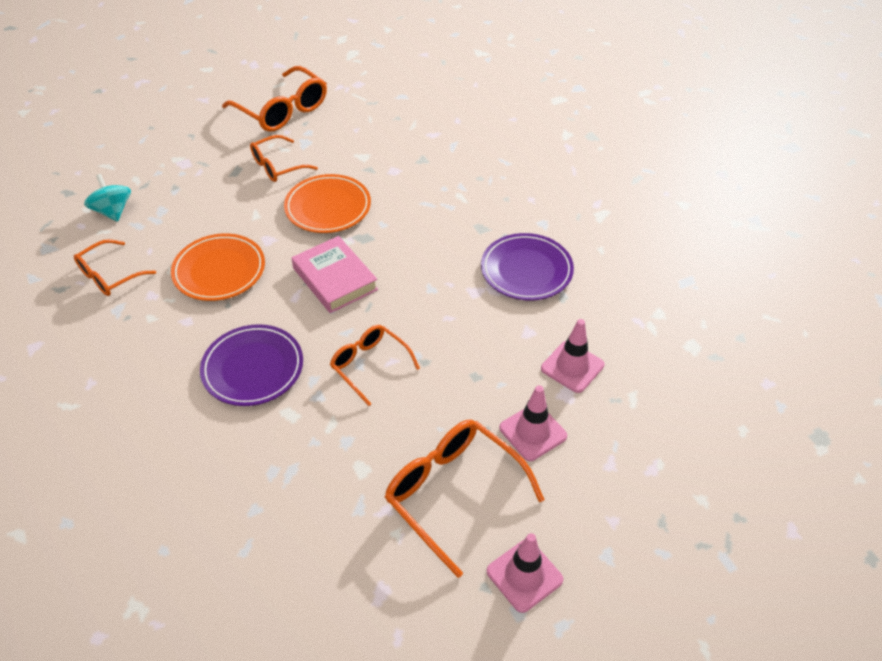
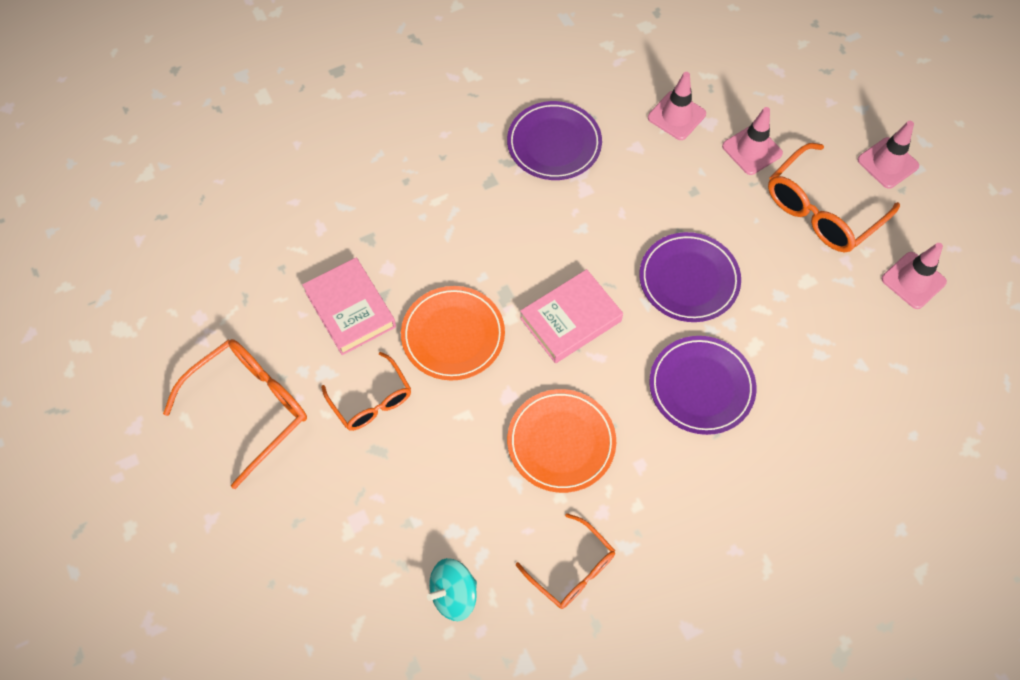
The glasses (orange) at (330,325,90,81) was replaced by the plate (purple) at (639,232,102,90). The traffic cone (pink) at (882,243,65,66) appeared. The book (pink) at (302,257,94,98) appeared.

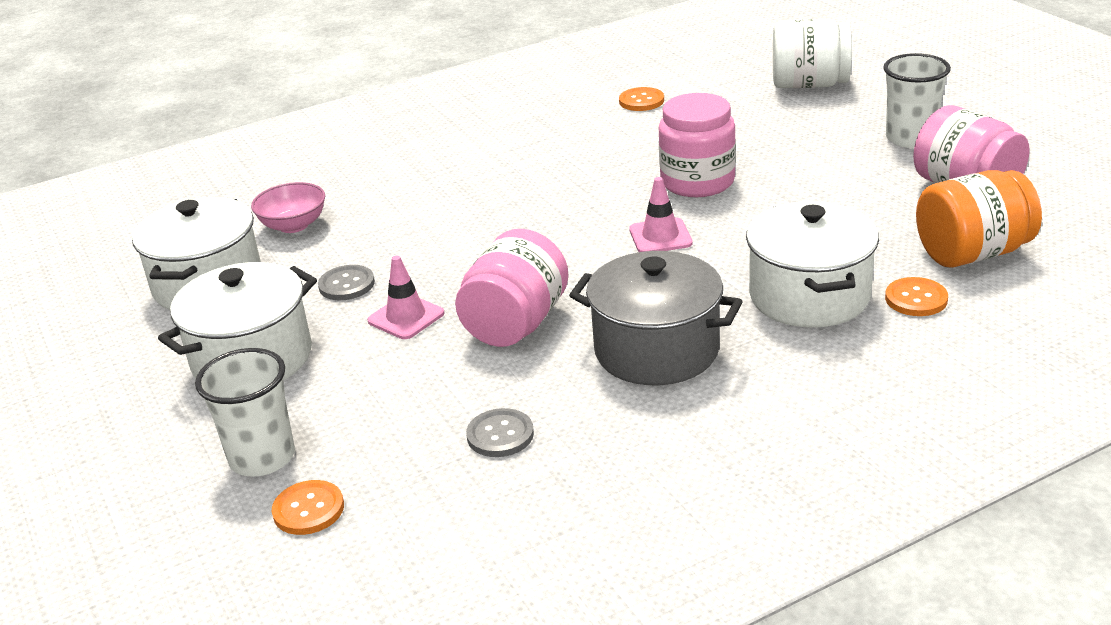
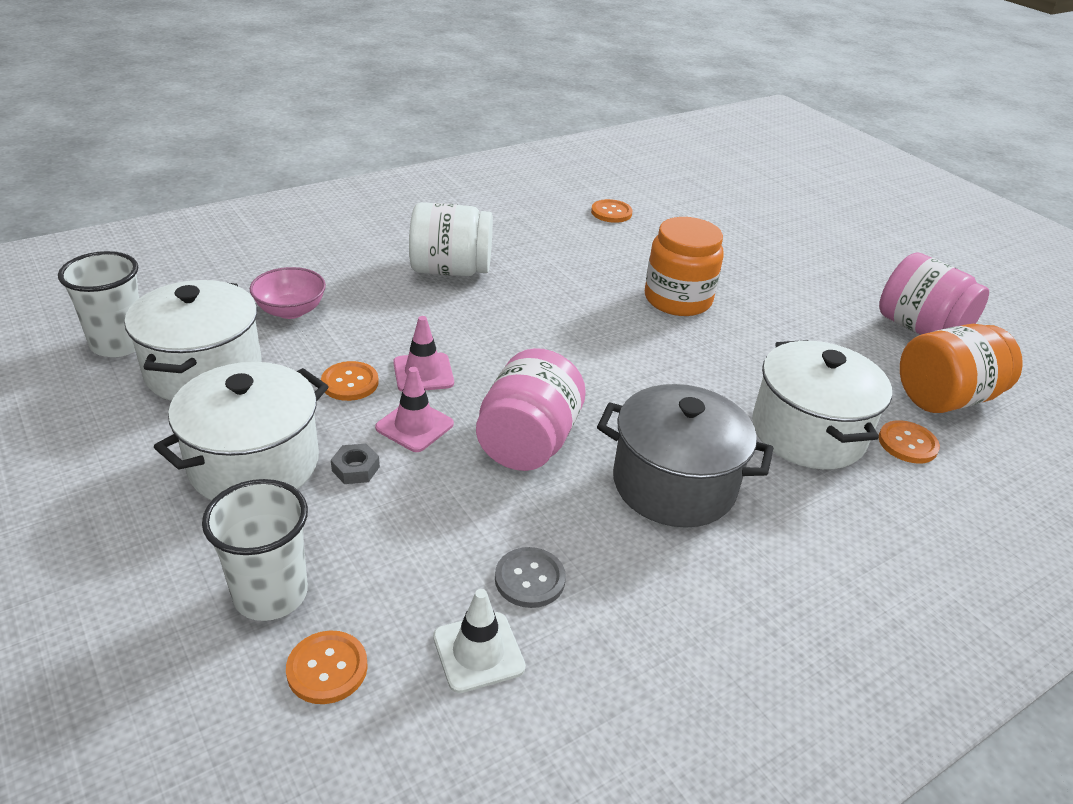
The jar (white) moved from (773,19,79,69) to (409,202,84,74). The cup (white) moved from (883,53,68,95) to (58,251,81,106). The jar (pink) at (659,93,77,104) became the jar (orange) at (645,217,79,99). The traffic cone (pink) moved from (629,177,64,75) to (393,316,61,75). The button (grey) at (318,265,57,35) became the button (orange) at (321,361,58,40). The nut (grey) at (331,444,49,40) appeared. The traffic cone (white) at (433,589,93,104) appeared.

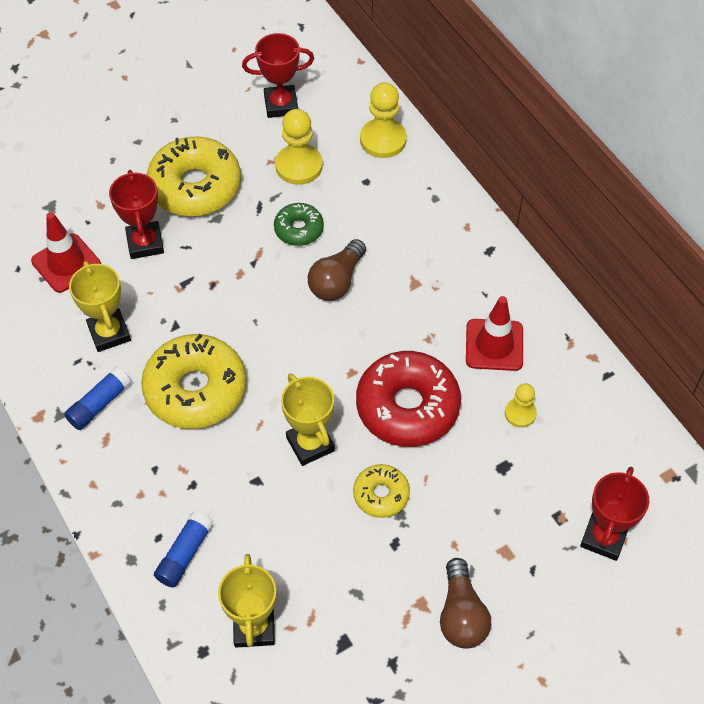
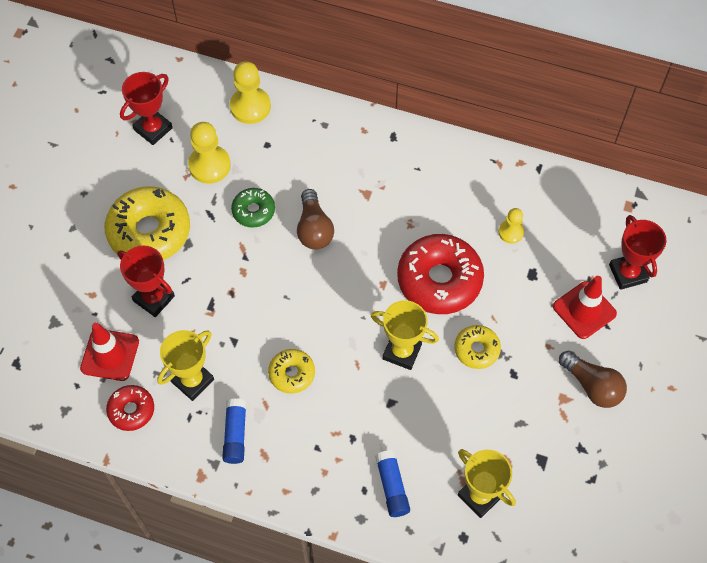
The trophy (yellow) at (69,261,62,91) turned 75 degrees counterclockwise. The traffic cone (red) moved from (466,296,57,75) to (553,276,64,63). The donut (yellow) at (141,333,105,96) changed to 0.52 times the size. The donut (red) at (106,385,48,46) appeared.

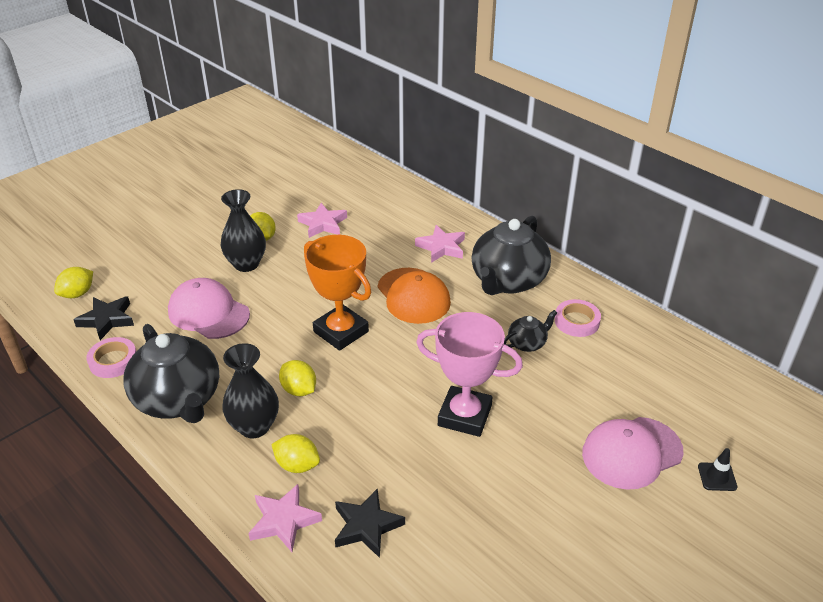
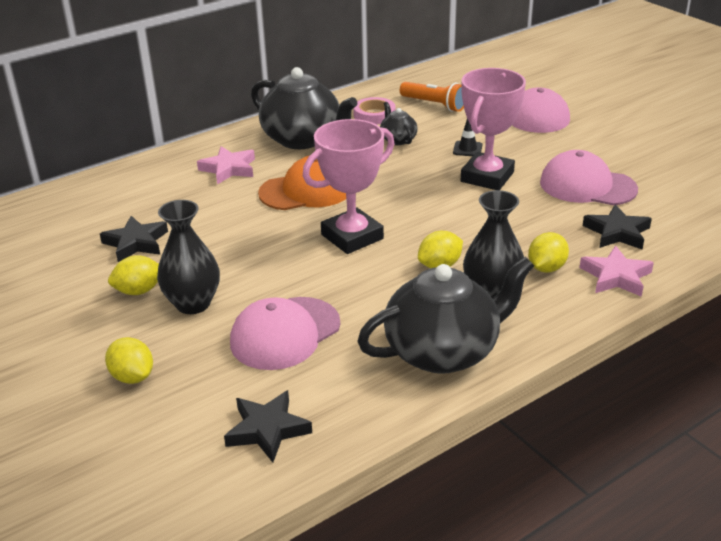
The star (pink) at (297,203,50,35) became the star (black) at (100,216,68,46). The trophy (orange) at (304,235,67,116) became the trophy (pink) at (303,119,91,135). The lemon (yellow) moved from (54,267,39,31) to (105,337,48,47). The tape (pink) at (86,337,50,41) disappeared. The traffic cone (black) moved from (698,448,40,43) to (453,119,29,37). The flashlight (orange) at (400,82,64,30) appeared. The cap (pink) at (540,150,98,55) appeared.

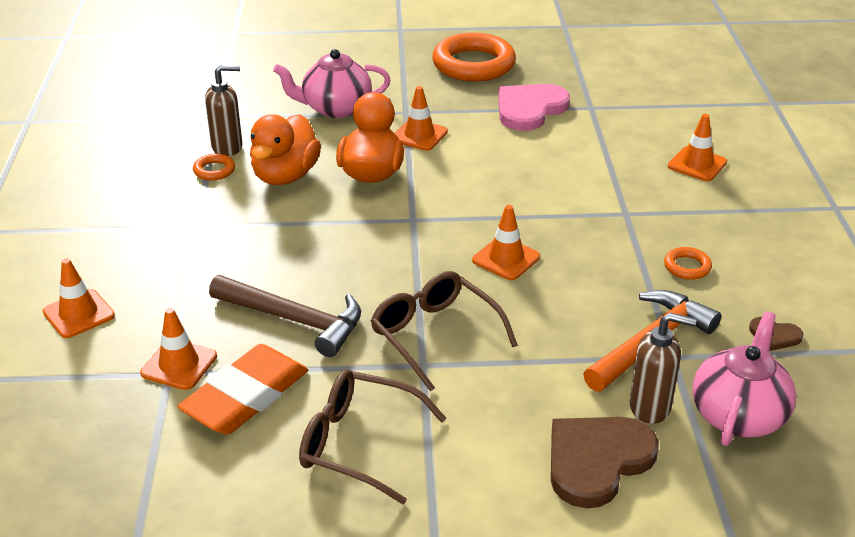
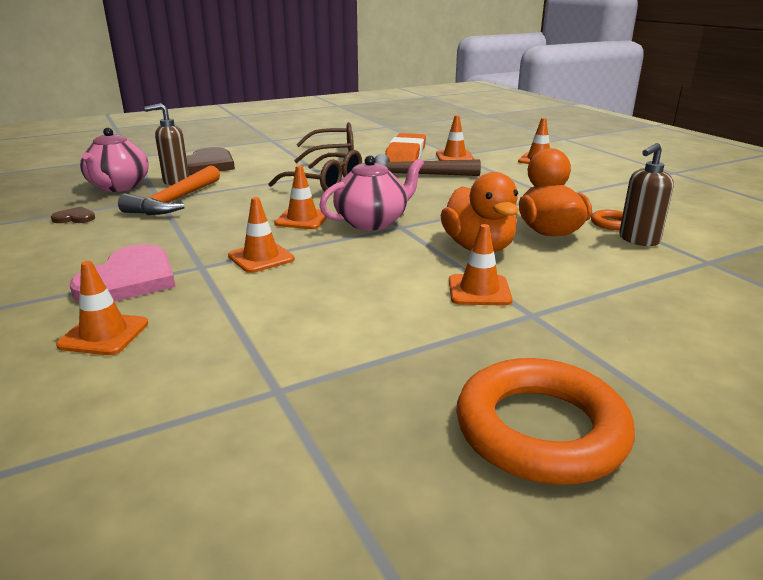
The teapot (pink) moved from (273,49,117,69) to (319,156,105,74). The heart (pink) moved from (498,84,72,47) to (70,244,105,58). The ring (orange) at (664,247,48,33) disappeared. The traffic cone (orange) at (228,197,67,76) appeared.

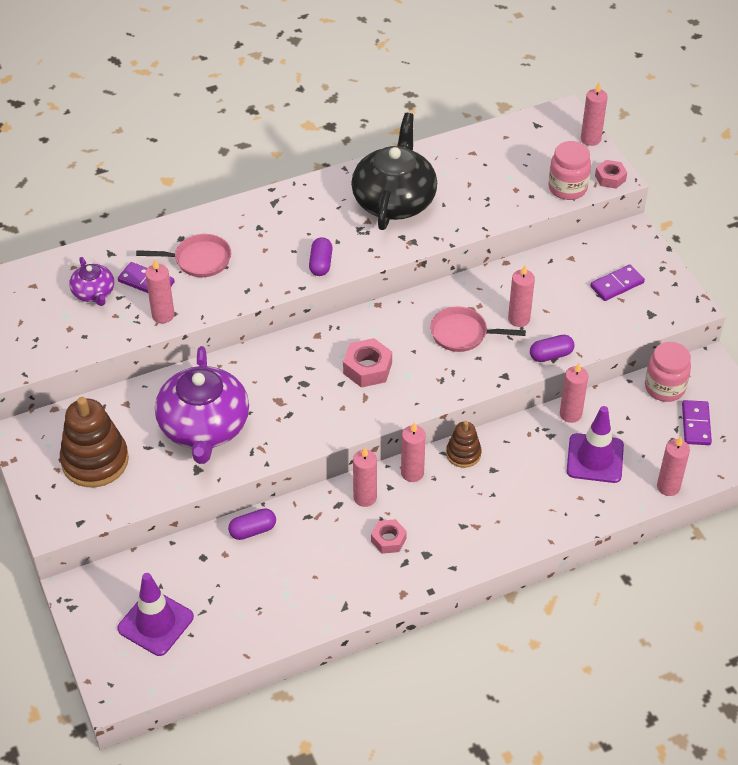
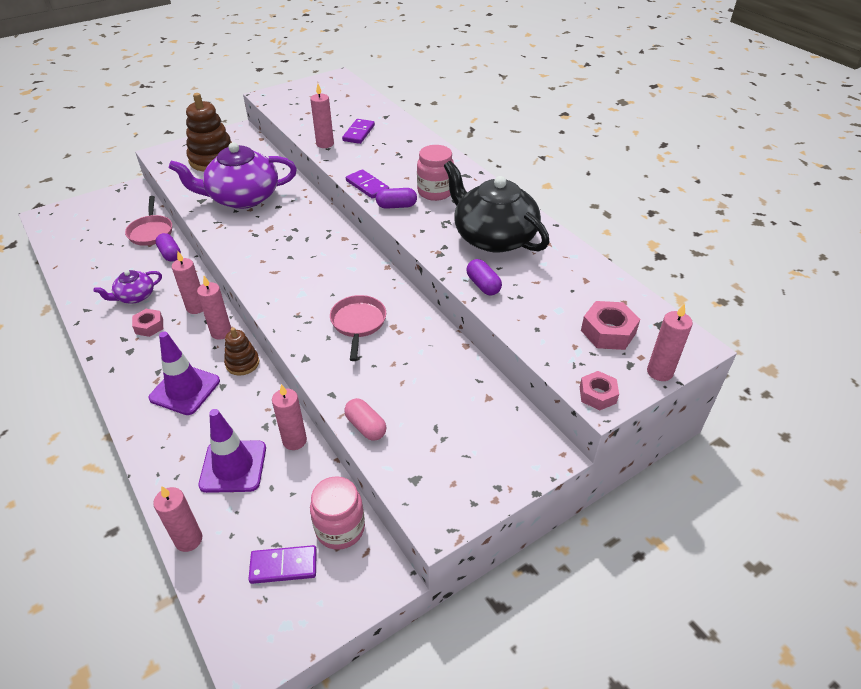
The teapot (black) at (351,113,86,117) turned 135 degrees counterclockwise. The jar (pink) moved from (549,141,42,59) to (417,145,37,56). The pan (pink) moved from (136,234,95,43) to (125,196,47,50). The teapot (purple) moved from (69,257,45,49) to (94,270,68,33). The candle (pink) at (508,265,27,62) disappeared. The domino (purple) moved from (590,265,55,36) to (346,169,43,30). The capsule (purple) moved from (530,335,45,27) to (466,259,36,36). The nut (pink) moved from (343,338,49,50) to (581,301,59,49). The traffic cone (purple) moved from (117,573,77,83) to (149,332,71,83). The capsule (pink) at (344,398,42,43) appeared.

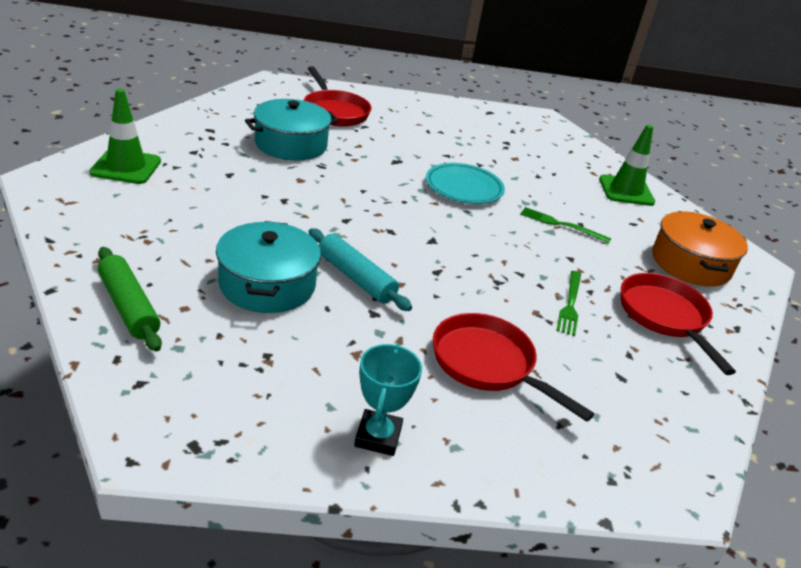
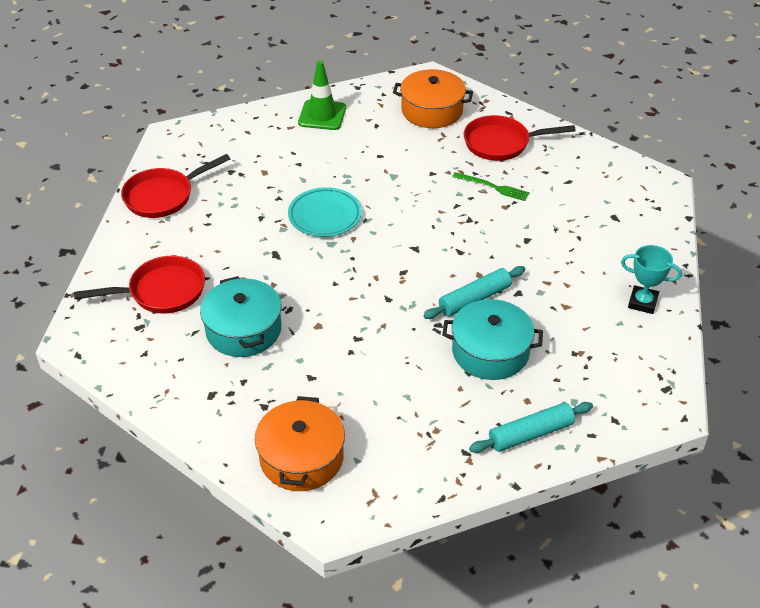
The traffic cone (green) at (90,89,71,95) was replaced by the pot (orange) at (255,396,90,95). The fork (green) at (520,207,92,36) disappeared. The rolling pin (green) at (98,247,64,105) became the rolling pin (turquoise) at (469,402,124,51). The pan (red) moved from (433,313,161,109) to (121,154,109,64).

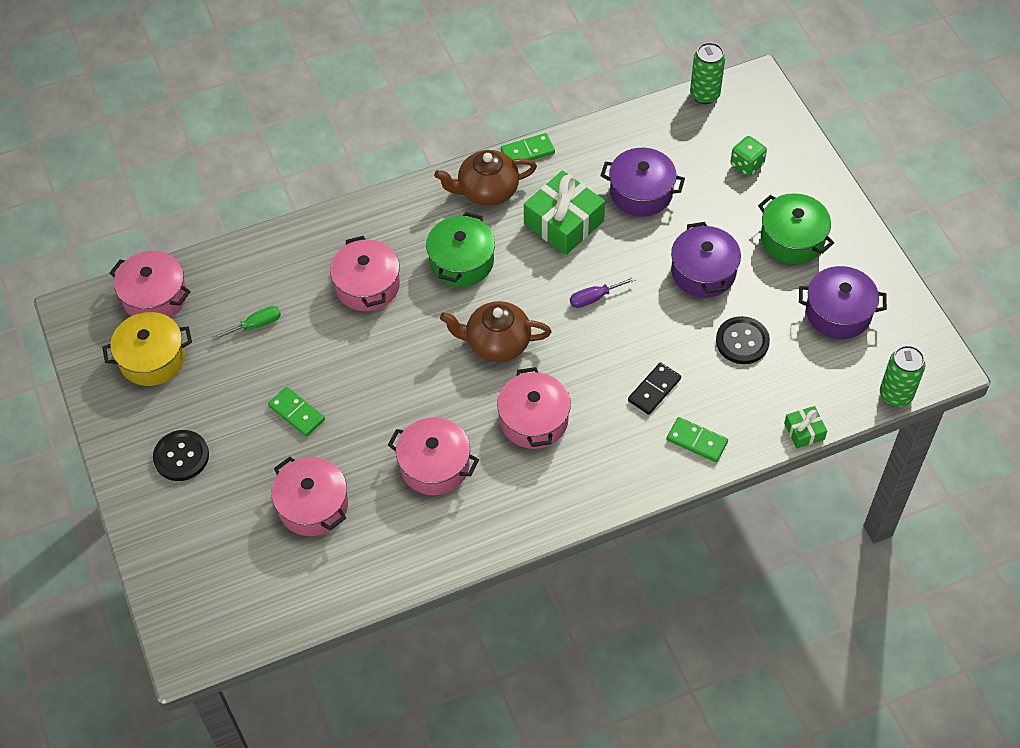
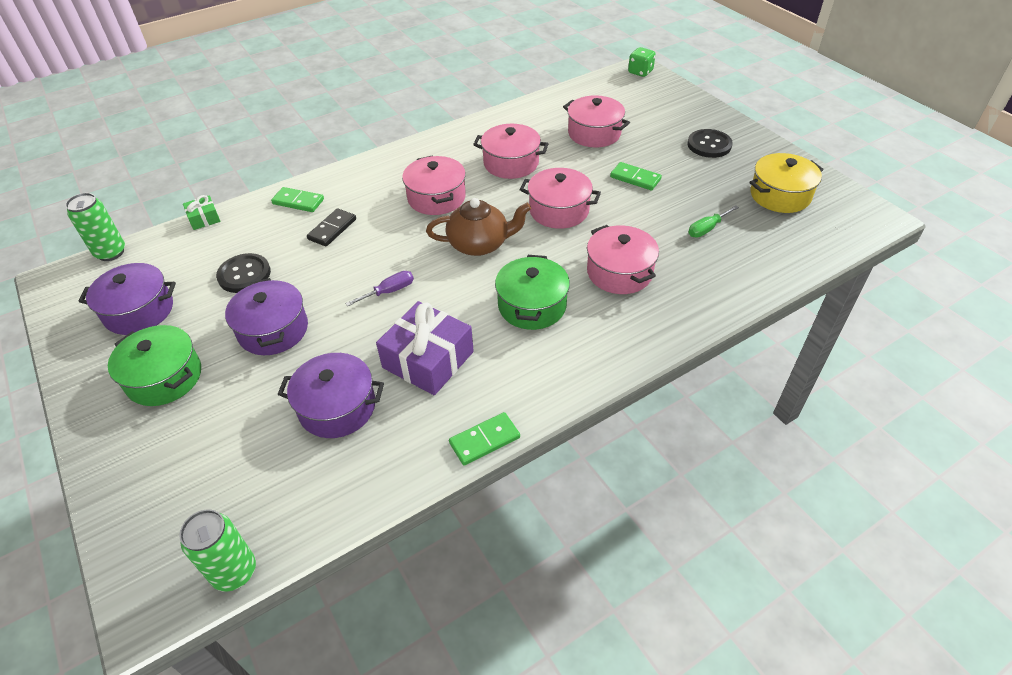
The dice (green) moved from (730,136,37,40) to (628,47,28,30). The teapot (brown) at (434,150,103,56) disappeared. The gift (green) at (524,171,81,84) became the gift (purple) at (376,301,98,94). The pot (pink) moved from (110,251,81,66) to (519,168,82,61).

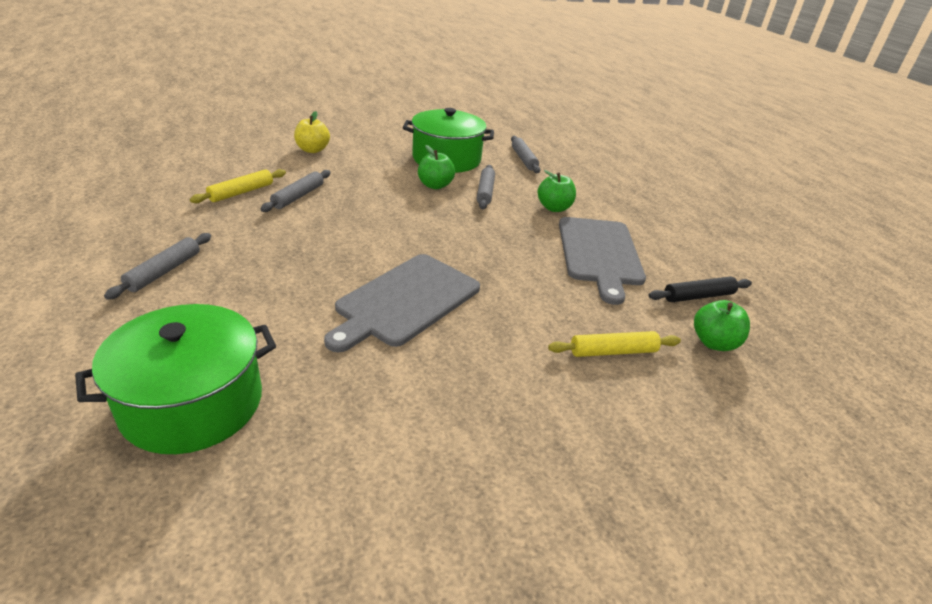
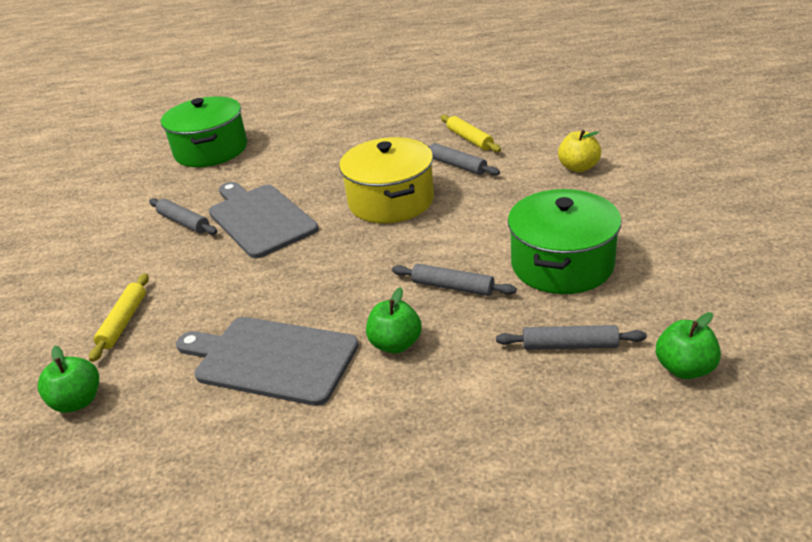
The apple (green) moved from (418,145,37,44) to (656,312,65,67). The rolling pin (grey) moved from (104,233,107,67) to (149,198,68,37). The rolling pin (black) at (649,276,103,26) disappeared. The pot (yellow) at (339,137,95,86) appeared.

